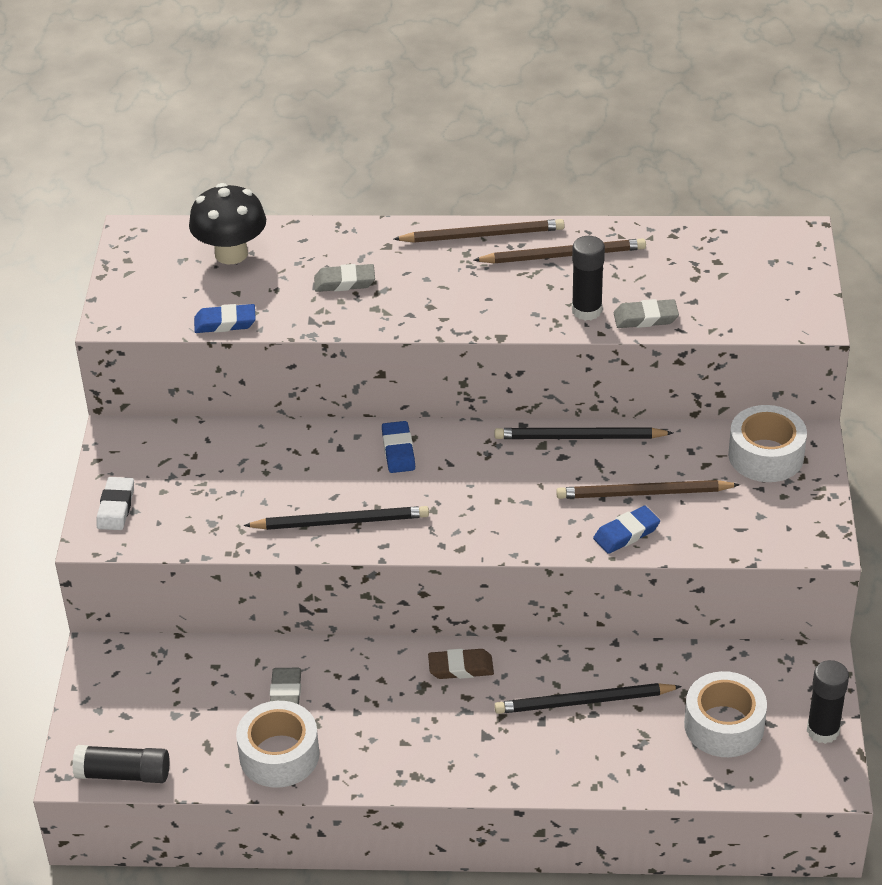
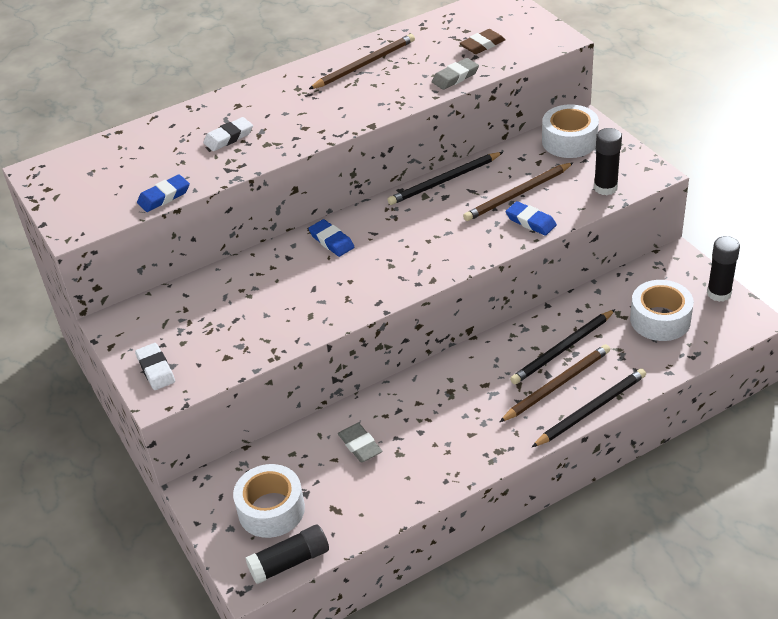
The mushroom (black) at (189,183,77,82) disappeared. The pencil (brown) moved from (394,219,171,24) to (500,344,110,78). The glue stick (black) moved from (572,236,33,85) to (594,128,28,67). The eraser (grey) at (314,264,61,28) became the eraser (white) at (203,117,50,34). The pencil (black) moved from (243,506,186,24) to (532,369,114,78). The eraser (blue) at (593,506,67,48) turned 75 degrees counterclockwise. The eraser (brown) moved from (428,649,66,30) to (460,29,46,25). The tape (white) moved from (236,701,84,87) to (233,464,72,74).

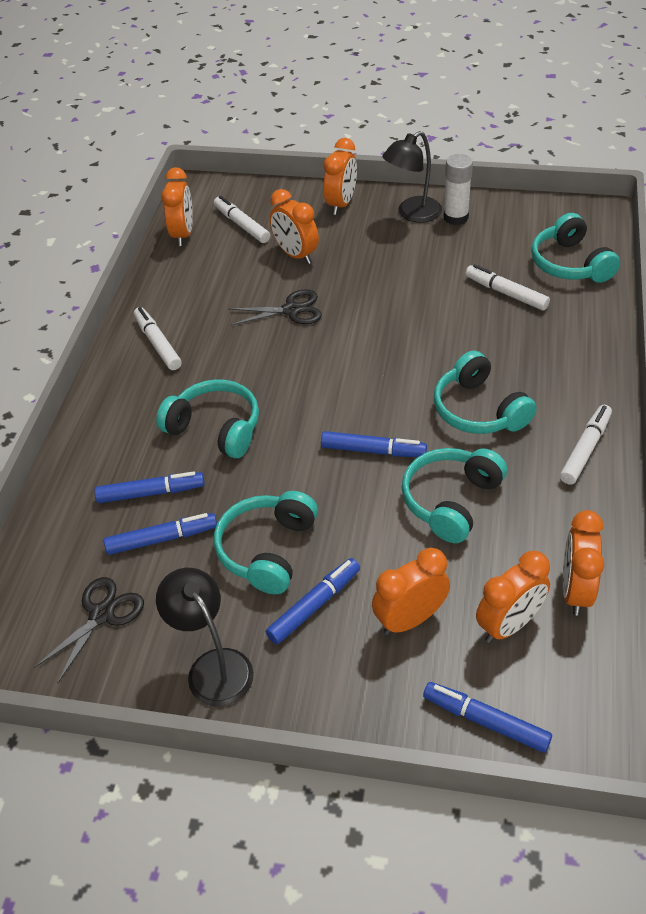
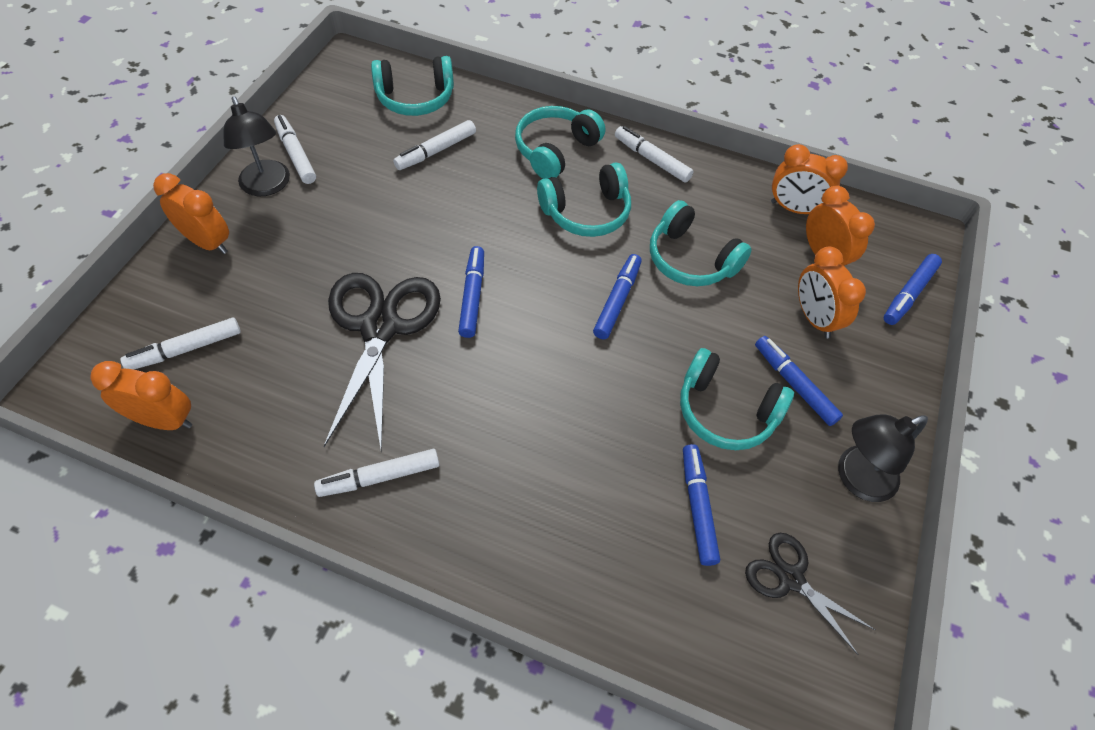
The glue stick (white) at (443,154,30,71) was replaced by the marker (white) at (274,115,42,69). The clock (orange) at (270,189,49,75) disappeared. The scissors (black) at (228,289,94,36) changed to 1.85 times the size. The headphones (turquoise) moved from (156,379,103,79) to (515,106,90,73). The marker (blue) moved from (95,471,110,32) to (458,246,26,92).

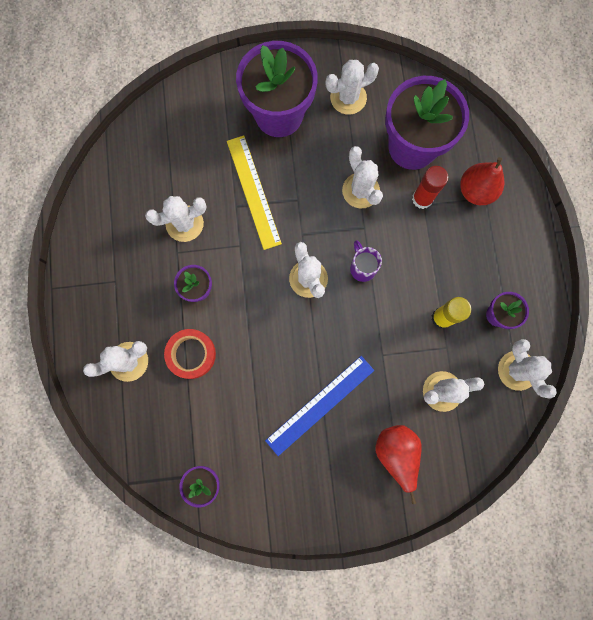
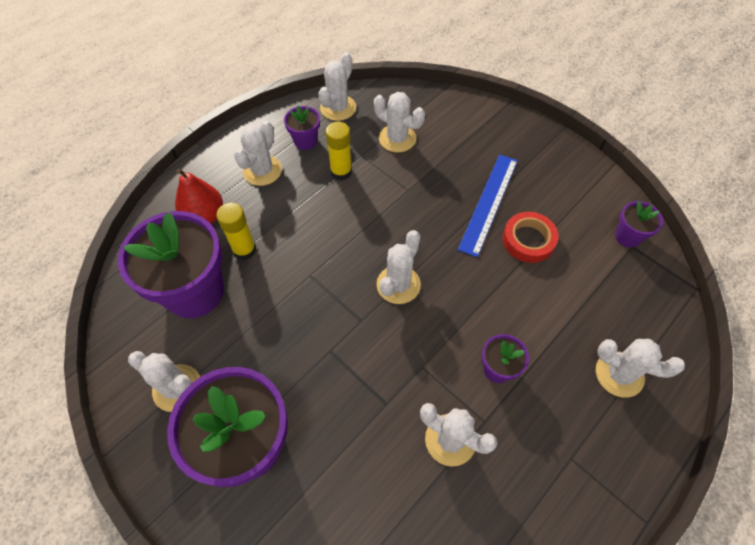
The ruler (yellow) at (227,136,55,114) disappeared. The cactus (white) moved from (342,146,41,63) to (234,121,48,65). The glue stick (red) at (412,166,36,43) became the glue stick (yellow) at (216,203,40,57). The mug (purple) at (350,240,32,42) disappeared. The tape (red) moved from (164,329,52,50) to (503,212,56,51). The ruler (blue) at (265,356,109,100) turned 75 degrees counterclockwise. The pear (red) at (375,425,47,79) disappeared.

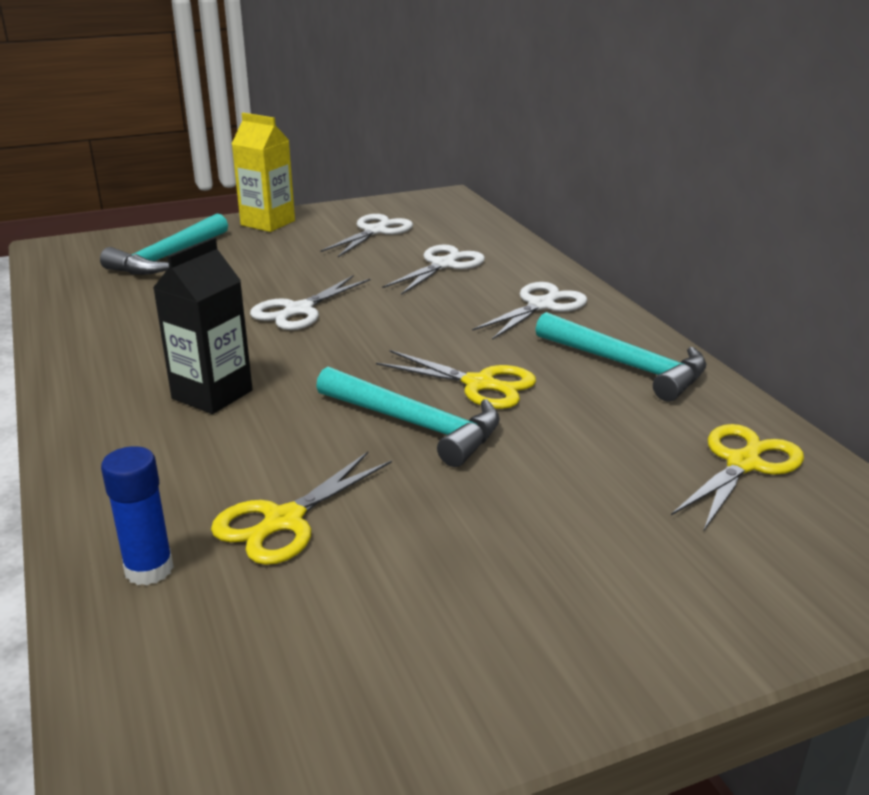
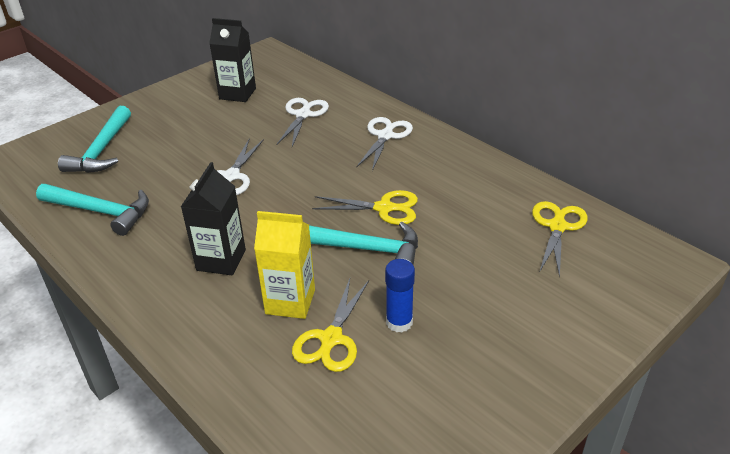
The carton (yellow) moved from (232,113,63,119) to (254,211,61,108). The scissors (white) at (320,214,93,43) was replaced by the carton (black) at (209,18,47,84). The hammer (turquoise) moved from (536,312,170,89) to (36,184,113,52). The glue stick (blue) moved from (101,446,73,139) to (385,259,30,74).

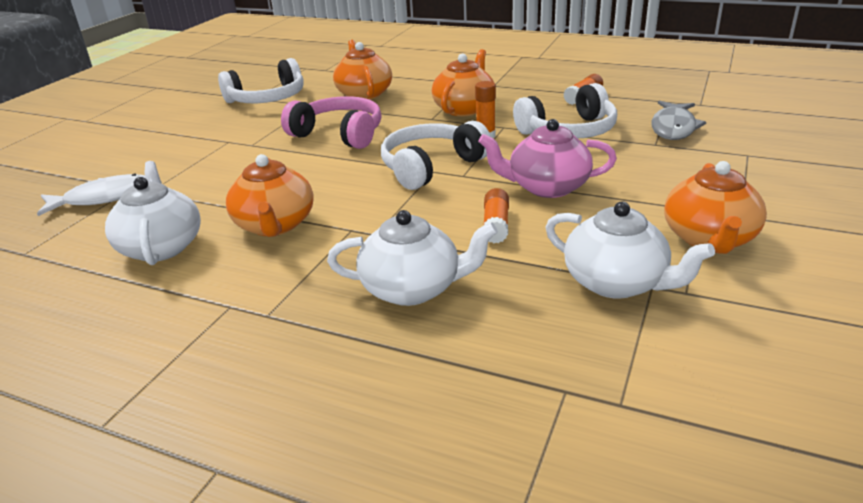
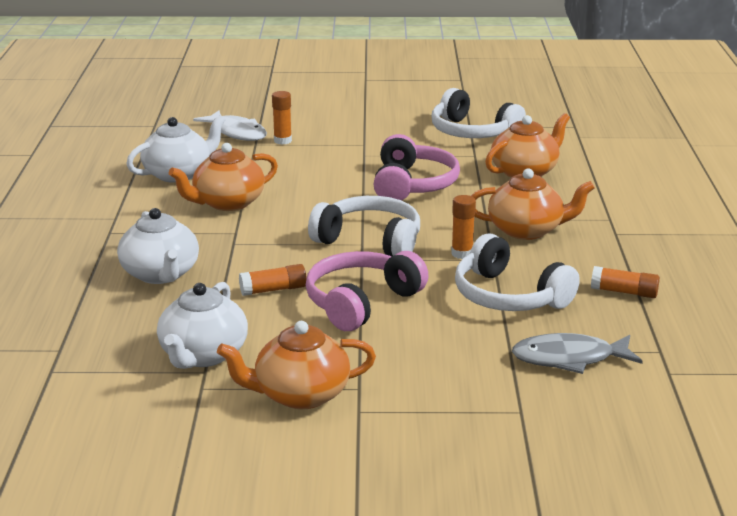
The teapot (pink) at (478,119,139,79) was replaced by the headphones (pink) at (306,251,123,80). The glue stick (orange) at (272,91,20,54) appeared.

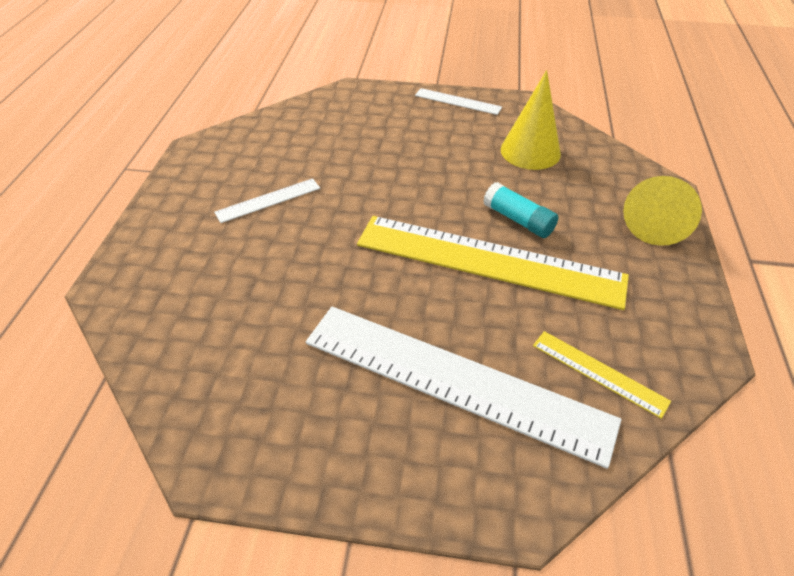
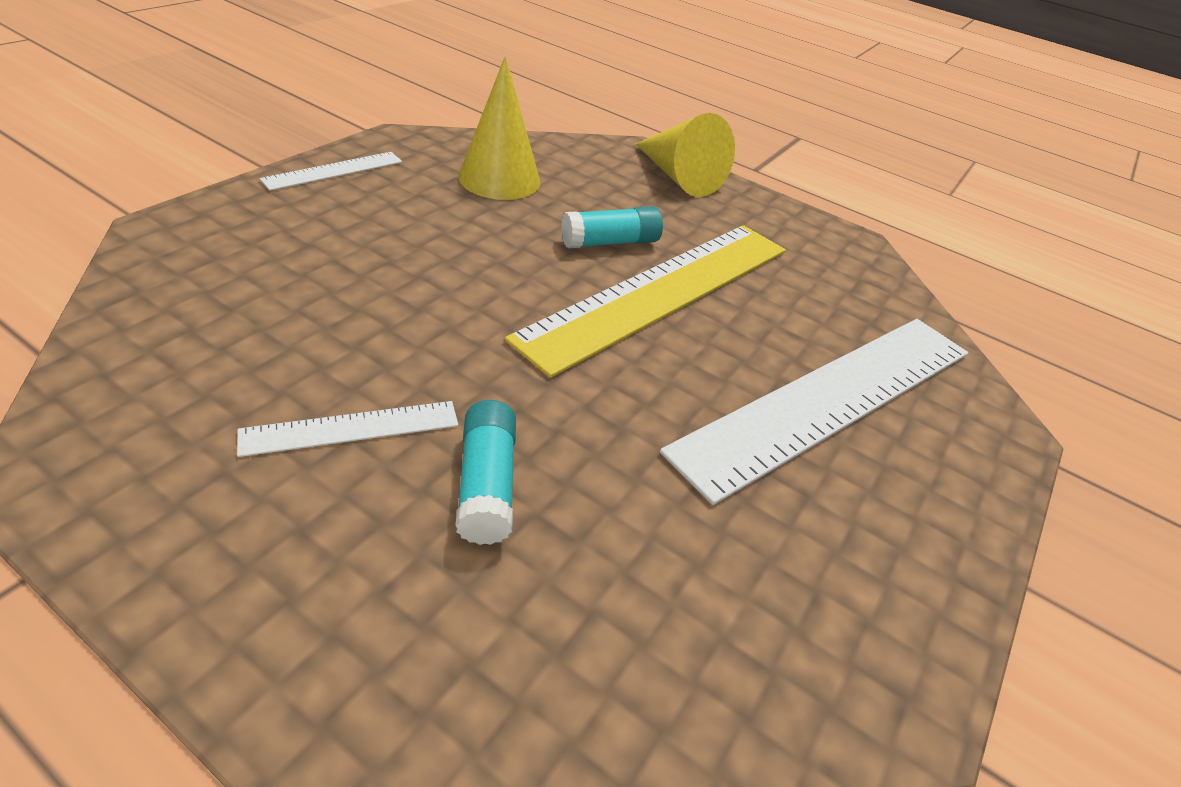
The ruler (white) at (214,178,106,45) turned 75 degrees clockwise. The ruler (yellow) at (533,331,138,88) disappeared. The glue stick (turquoise) at (455,400,61,145) appeared.

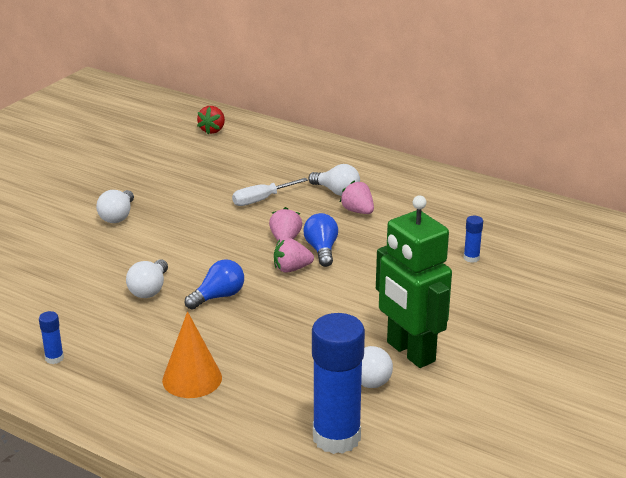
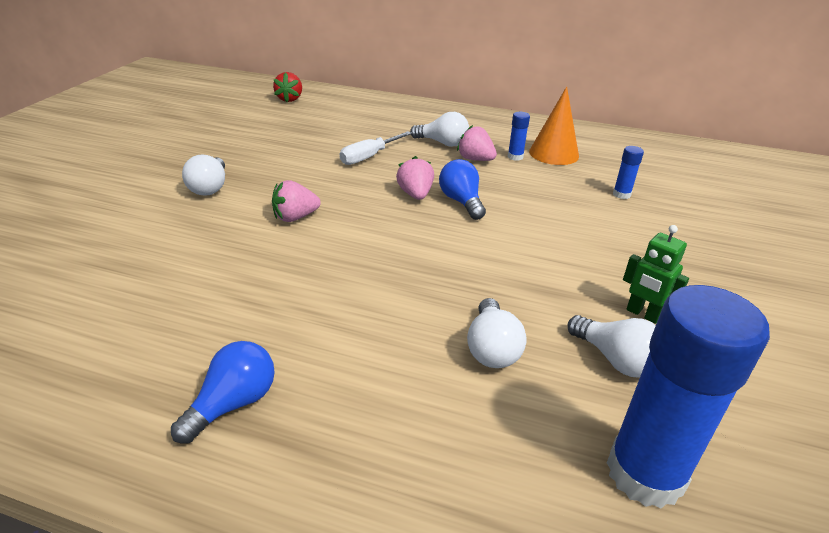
The robot (green) at (376,195,76,173) changed to 0.46 times the size. The strawberry (pink) moved from (274,238,40,35) to (272,180,49,42). The light bulb (white) moved from (126,259,42,39) to (467,298,60,70). The light bulb (blue) moved from (185,260,59,49) to (171,341,104,103). The glue stick (blue) moved from (39,311,25,53) to (508,112,22,49). The cone (orange) moved from (162,311,60,87) to (529,86,50,79).

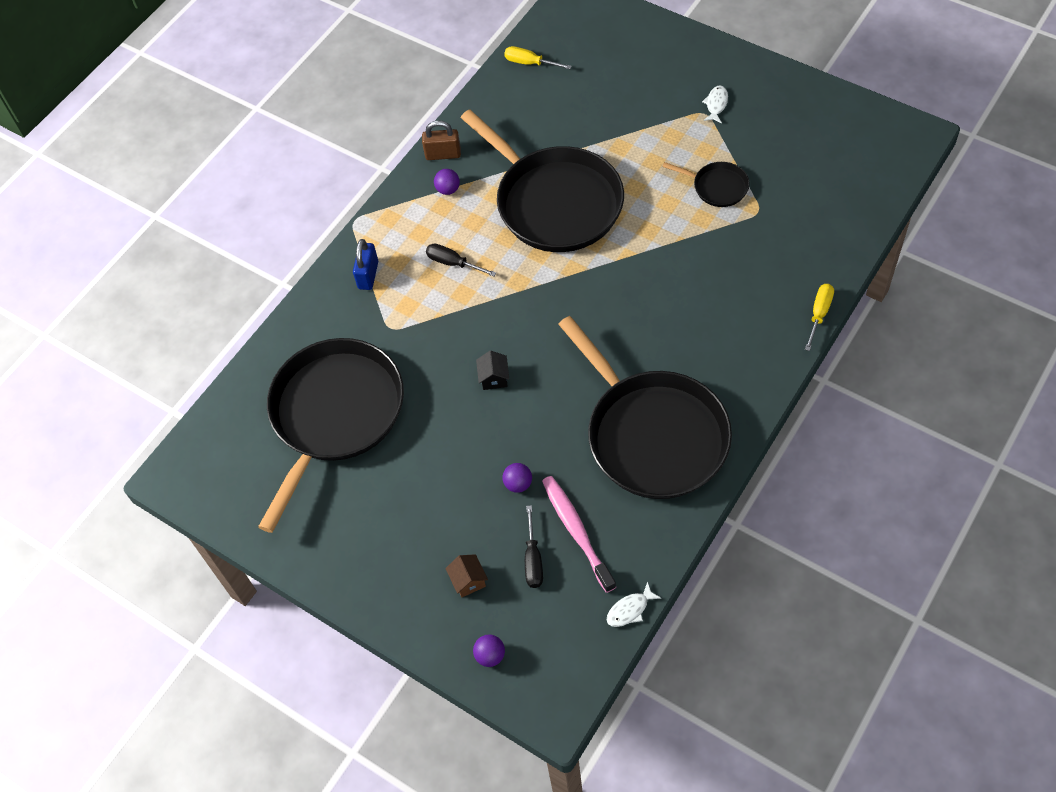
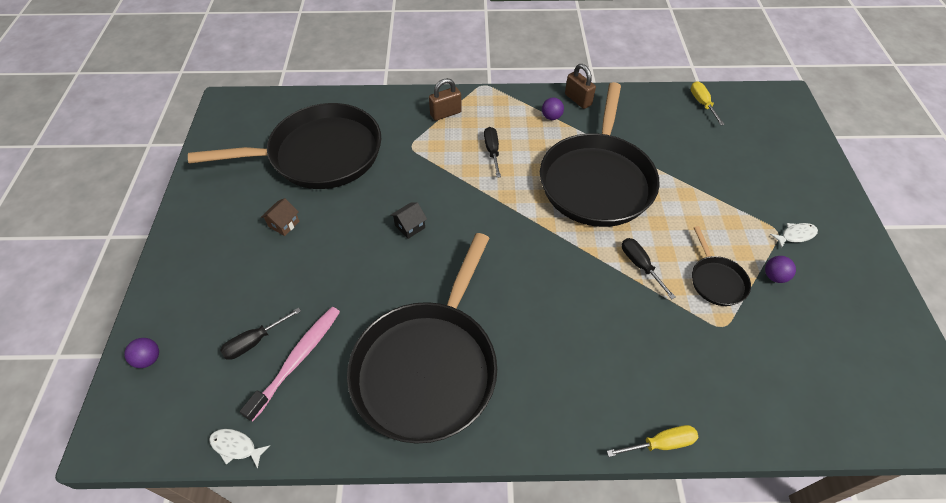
The padlock (blue) at (353,239,25,51) became the padlock (brown) at (429,78,33,43). The ball (purple) moved from (502,463,30,30) to (765,256,31,27). The house (brown) moved from (445,554,43,43) to (261,198,39,38). The screwdriver (black) at (622,238,54,61) appeared.

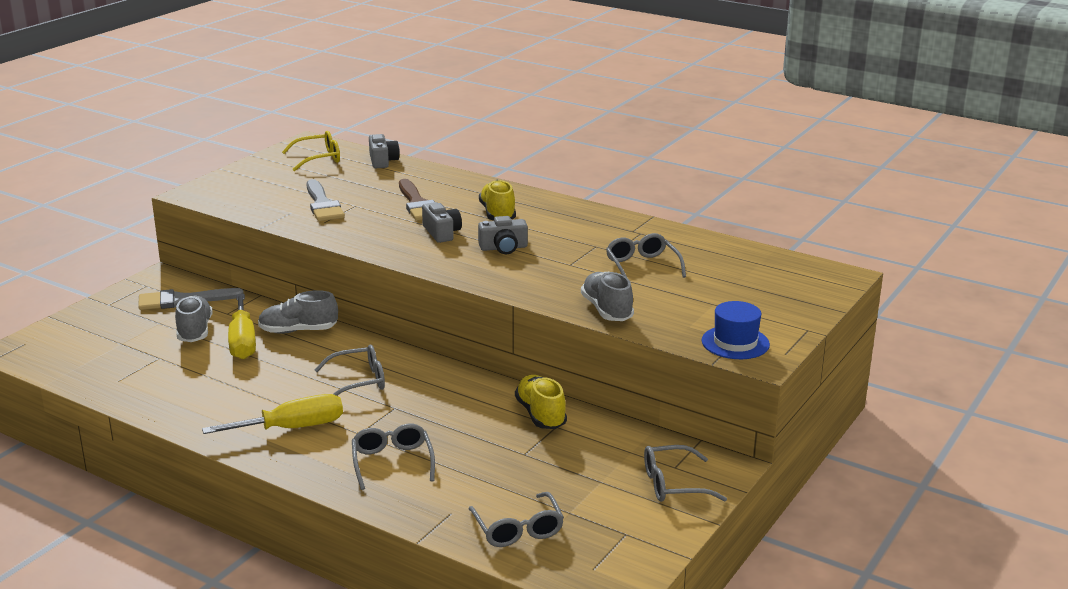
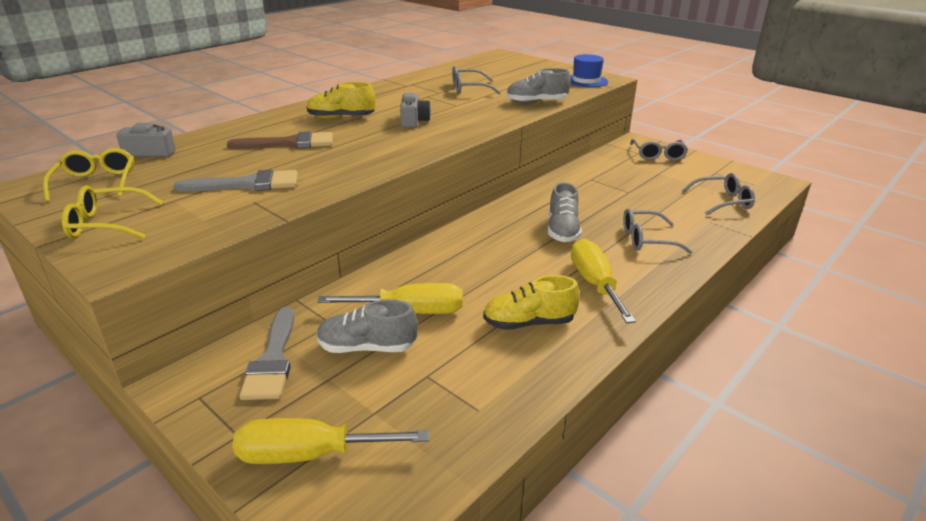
The camera (grey) at (422,202,40,41) disappeared. The shoe (grey) moved from (258,290,80,44) to (548,182,34,60). The glasses (grey) at (314,345,71,51) disappeared. The shoe (yellow) moved from (515,375,52,54) to (483,275,97,55). The glasses (yellow) at (62,186,102,53) appeared. The screwdriver (yellow) at (233,418,196,46) appeared.

